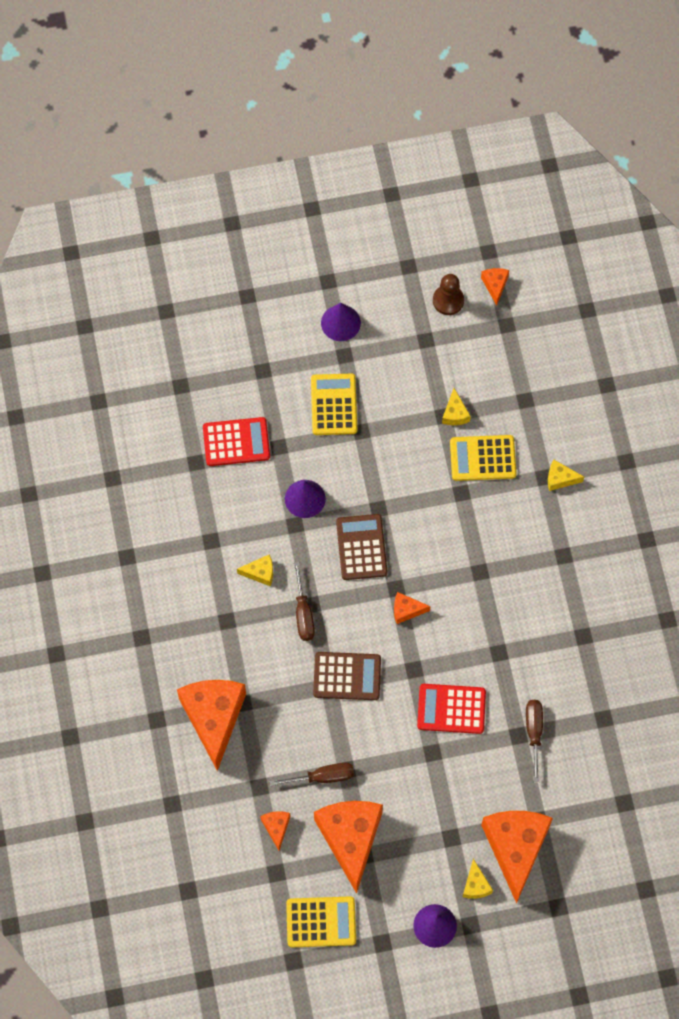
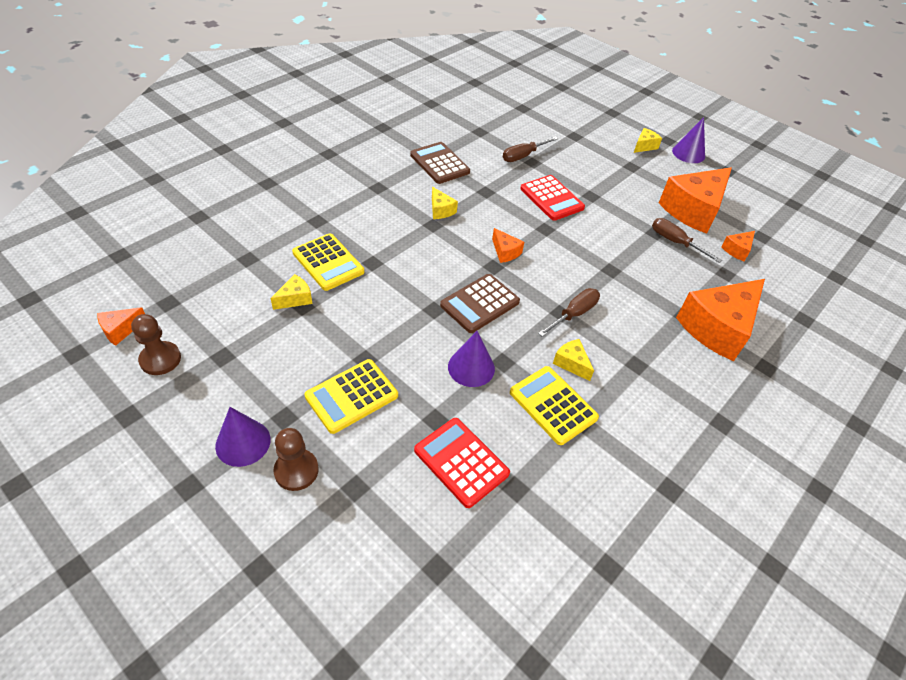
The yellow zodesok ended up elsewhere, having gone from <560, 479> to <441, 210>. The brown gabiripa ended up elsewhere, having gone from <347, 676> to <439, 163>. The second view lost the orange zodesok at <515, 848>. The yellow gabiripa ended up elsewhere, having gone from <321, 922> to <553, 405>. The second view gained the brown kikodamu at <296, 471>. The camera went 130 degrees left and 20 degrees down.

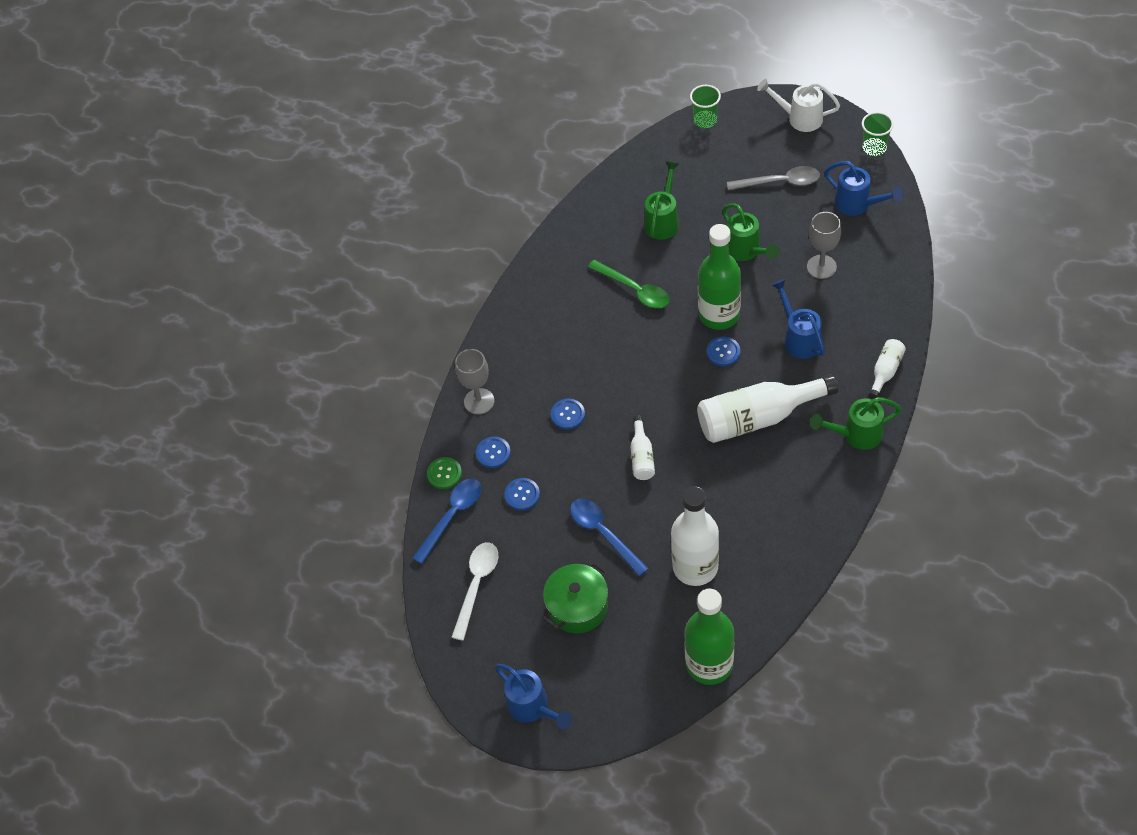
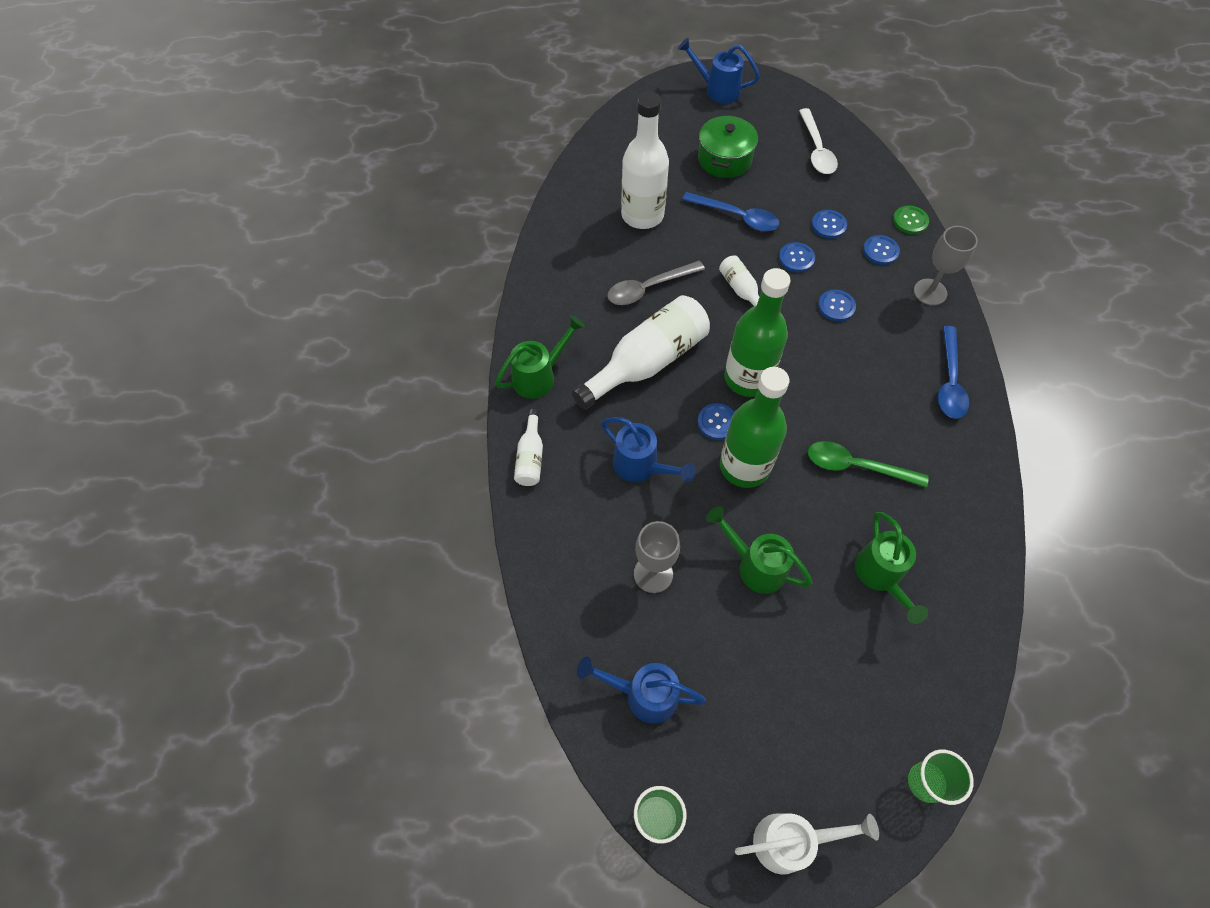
The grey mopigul ended up elsewhere, having gone from <780, 182> to <648, 288>. The blue mopigul ended up elsewhere, having gone from <452, 516> to <949, 381>. The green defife ended up elsewhere, having gone from <709, 664> to <747, 378>. The second view gained the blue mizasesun at <796, 258>. The camera went 150 degrees right and 5 degrees up.

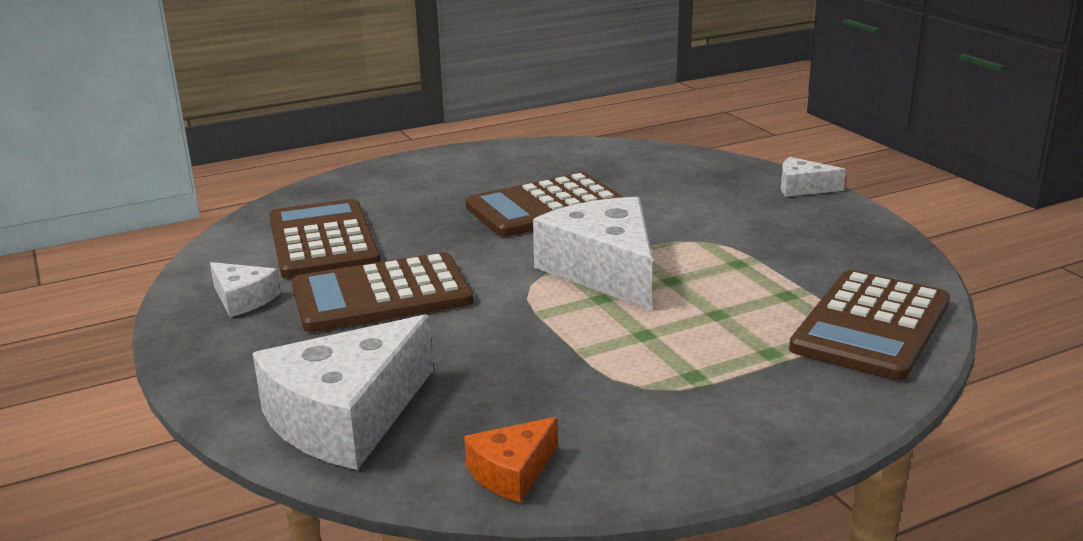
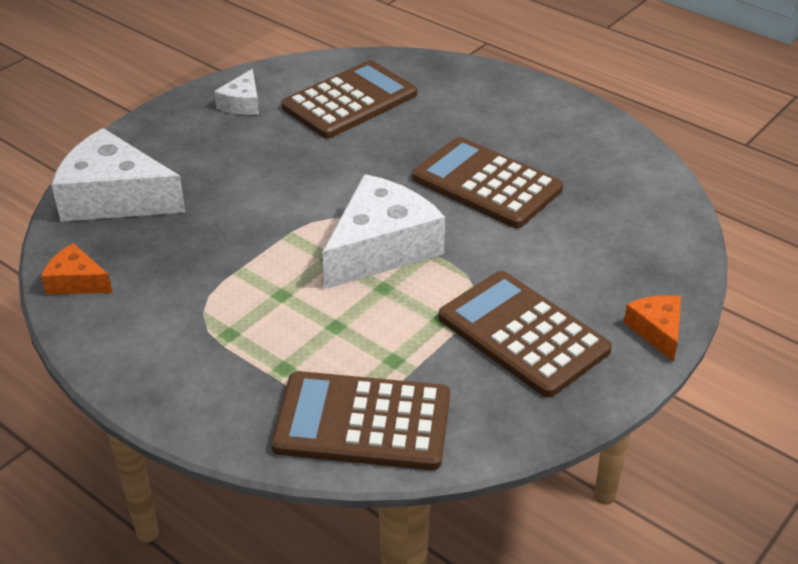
What was the white zodesok at <802, 188> turned into the orange zodesok at <656, 331>. The brown gabiripa ended up elsewhere, having gone from <381, 295> to <523, 334>. The camera went 65 degrees right and 15 degrees up.

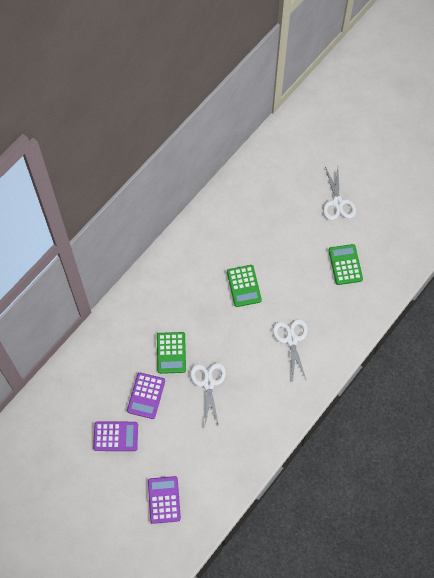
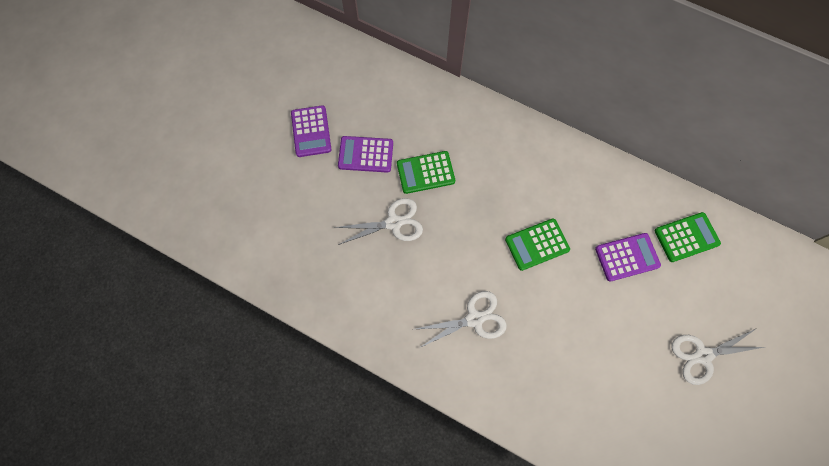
The green gabiripa ended up elsewhere, having gone from <345, 265> to <686, 237>. The purple gabiripa ended up elsewhere, having gone from <164, 500> to <627, 257>. The camera went 80 degrees right and 5 degrees up.

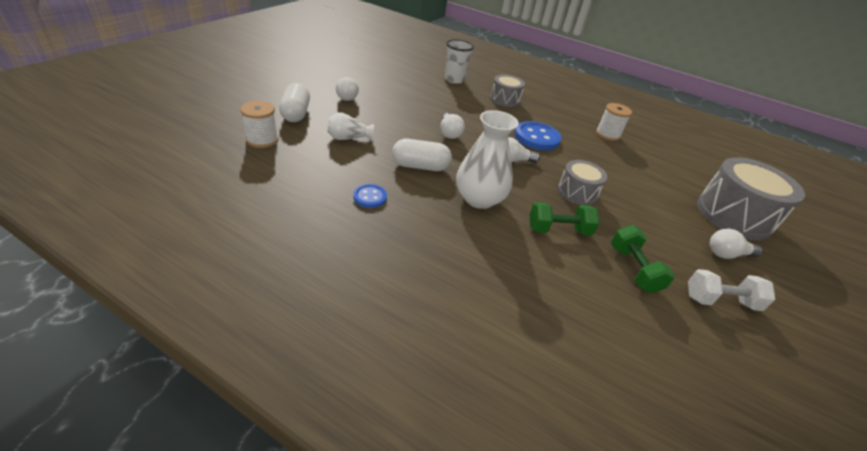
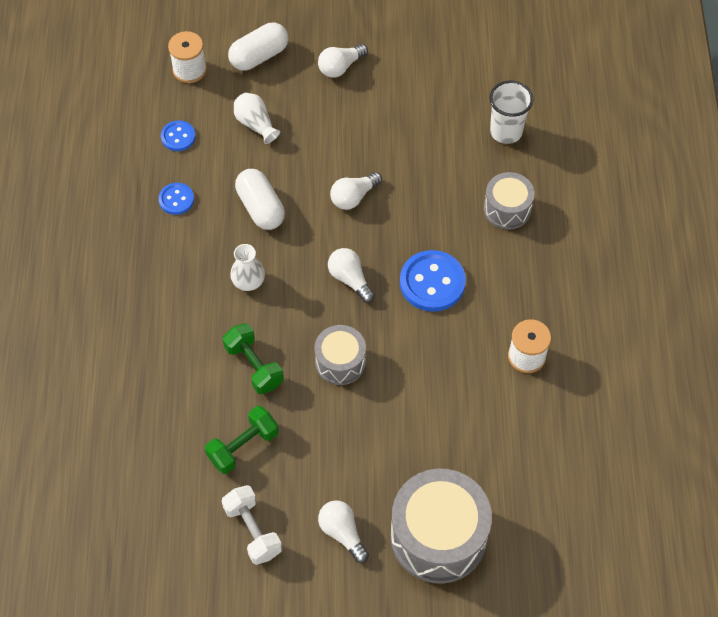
The size of the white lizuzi at <479, 199> changed by a factor of 0.55. The second view gained the blue mizasesun at <178, 137>. The camera went 65 degrees right and 20 degrees up.

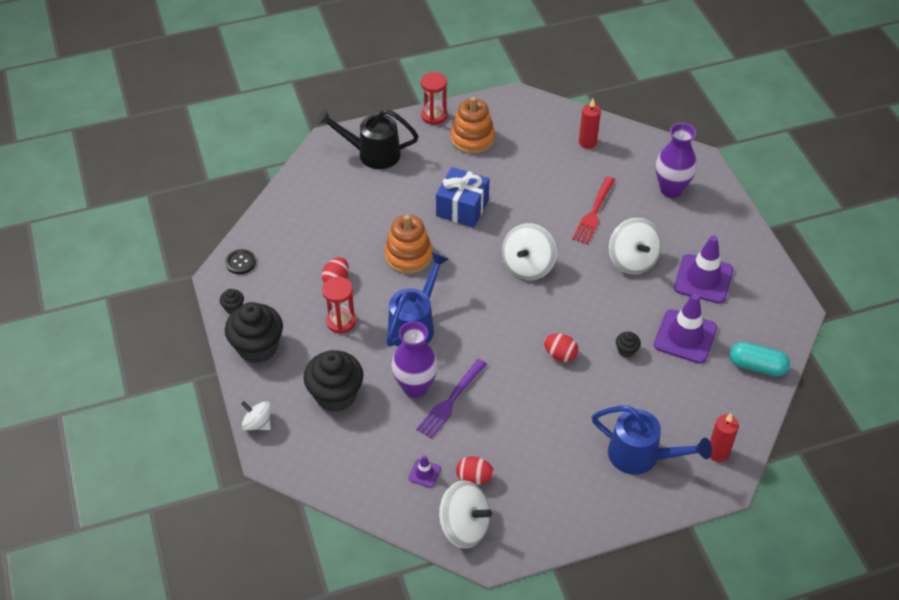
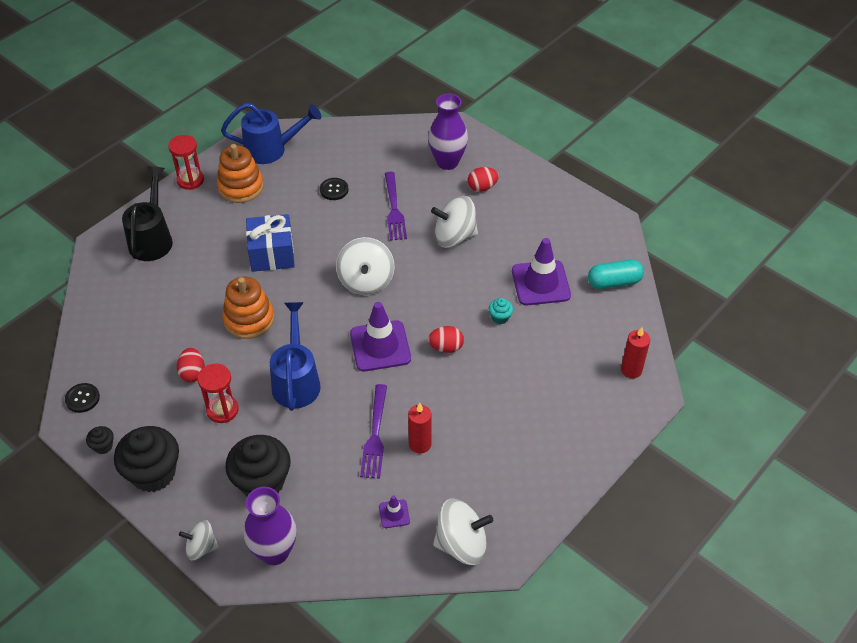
The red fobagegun ended up elsewhere, having gone from <587, 142> to <420, 444>. The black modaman at <372, 154> ended up facing another way, 120 degrees clockwise from before. What was the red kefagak at <593, 213> turned into the purple kefagak at <394, 209>. The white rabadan at <632, 260> ended up facing another way, 135 degrees clockwise from before. The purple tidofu ended up elsewhere, having gone from <703, 279> to <380, 346>. The purple lizuzi ended up elsewhere, having gone from <415, 387> to <274, 552>. What was the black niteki at <626, 350> turned into the turquoise niteki at <500, 317>. The blue modaman ended up elsewhere, having gone from <641, 456> to <271, 149>. The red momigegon ended up elsewhere, having gone from <474, 478> to <482, 187>. The second view gained the black mizasesun at <334, 190>. The camera went 30 degrees left and 0 degrees up.

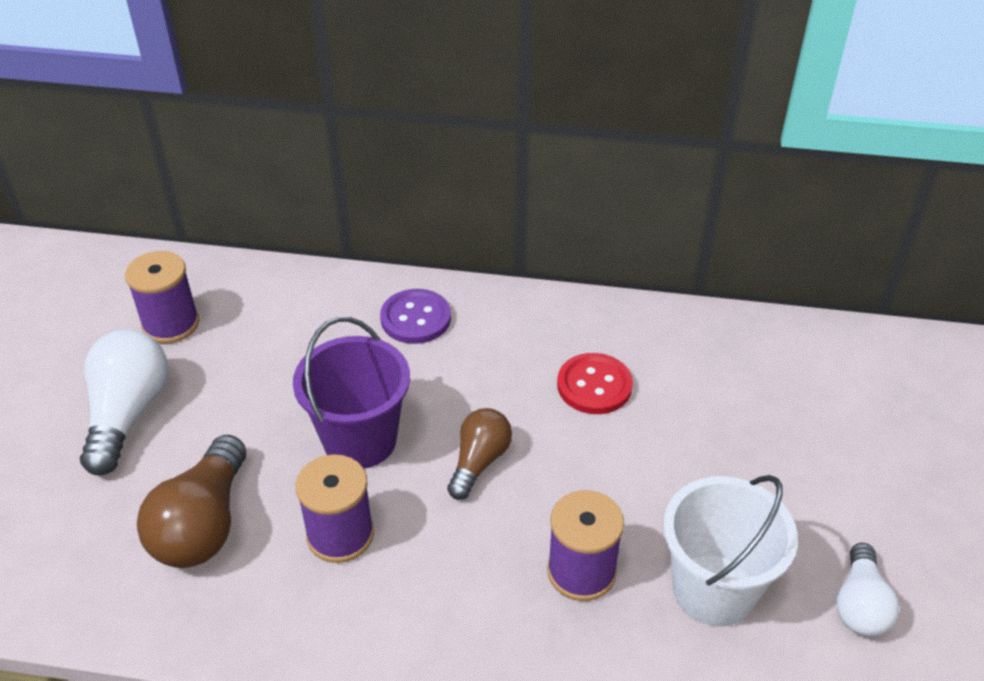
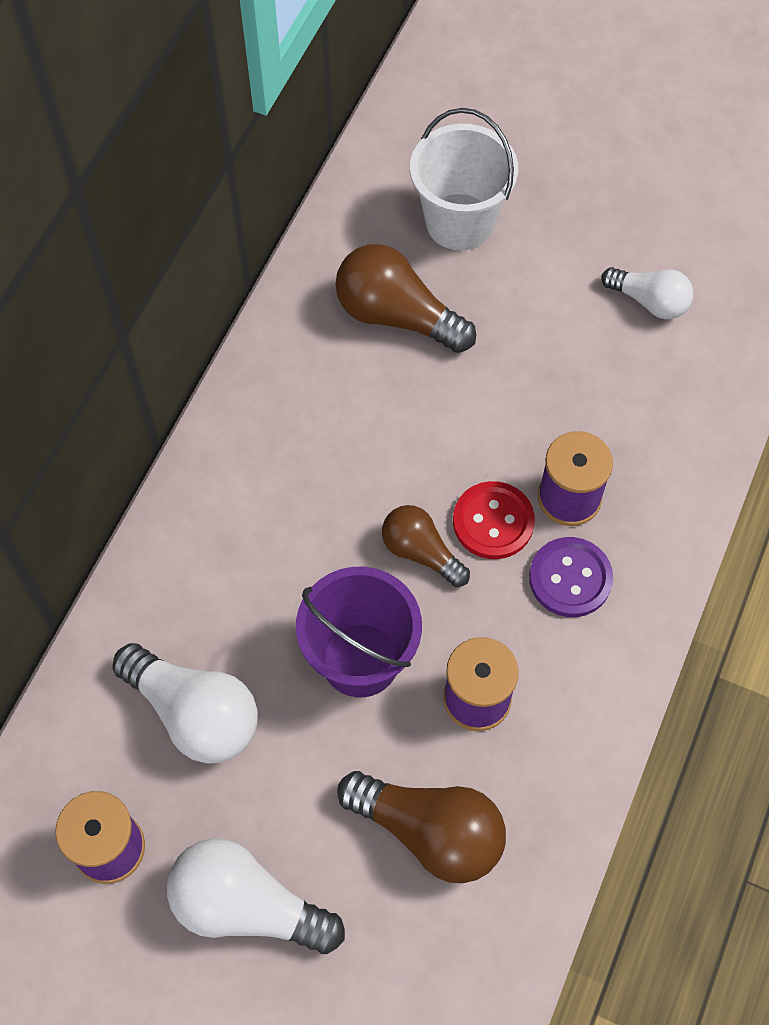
The purple mizasesun ended up elsewhere, having gone from <415, 318> to <570, 578>. The red mizasesun ended up elsewhere, having gone from <594, 386> to <493, 522>. The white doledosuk ended up elsewhere, having gone from <713, 589> to <459, 222>. The second view gained the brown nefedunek at <397, 316>. The second view gained the white nefedunek at <194, 713>. The camera went 75 degrees left and 20 degrees up.

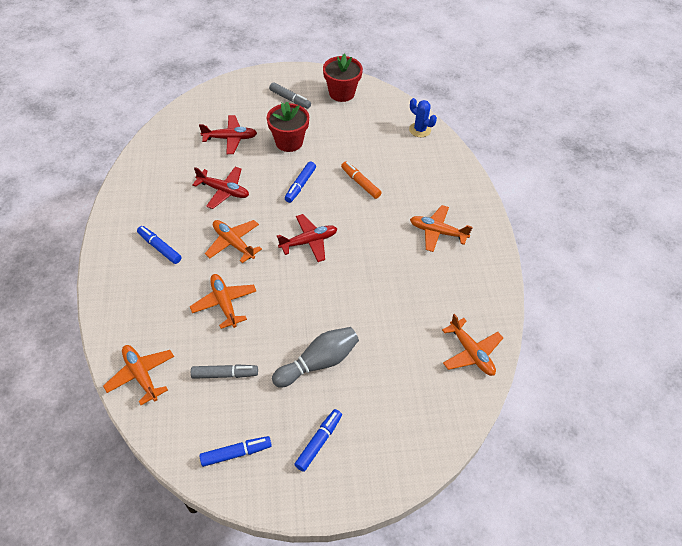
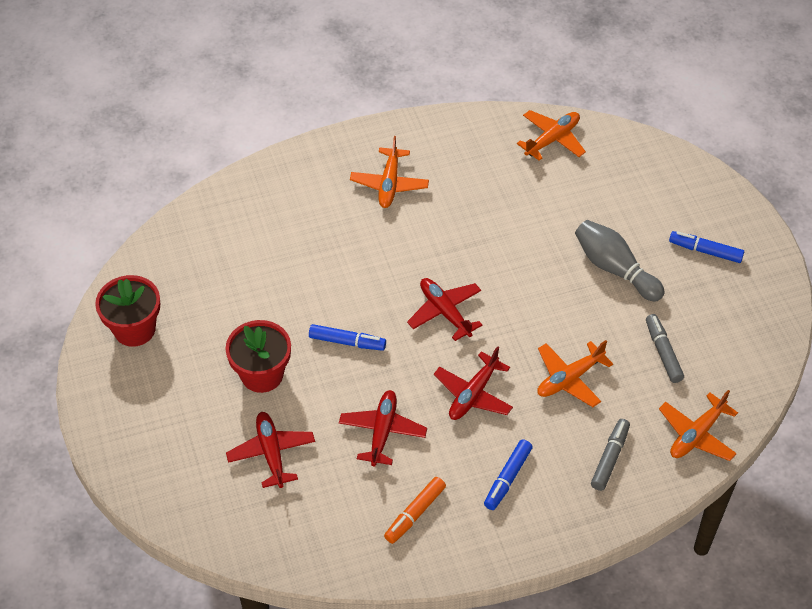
The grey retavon ended up elsewhere, having gone from <290, 99> to <609, 458>. The second view lost the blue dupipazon at <420, 130>. The orange retavon ended up elsewhere, having gone from <360, 183> to <415, 513>. What was the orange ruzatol at <233, 243> turned into the red ruzatol at <473, 394>. The second view lost the blue retavon at <236, 453>. The camera went 100 degrees left and 0 degrees up.

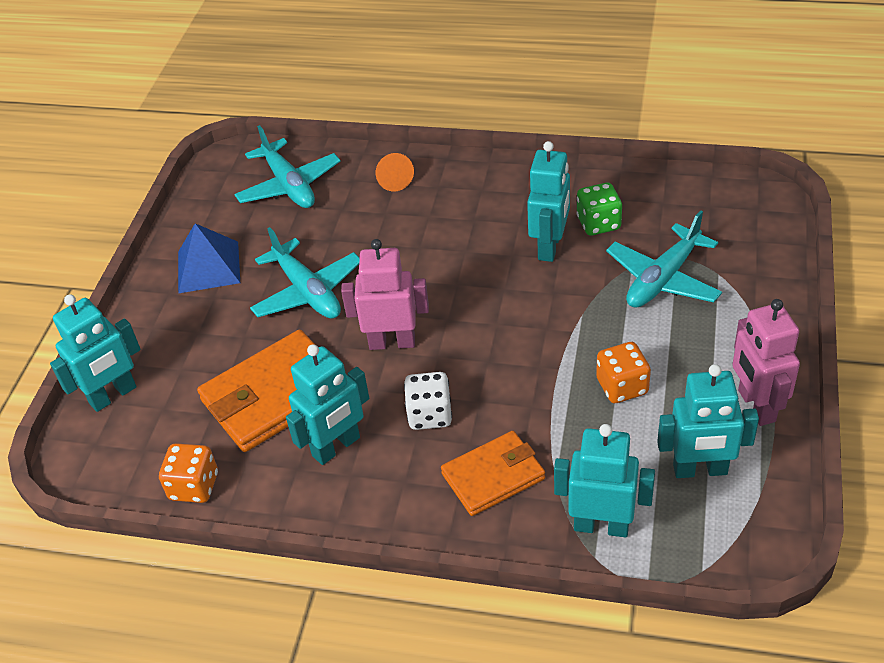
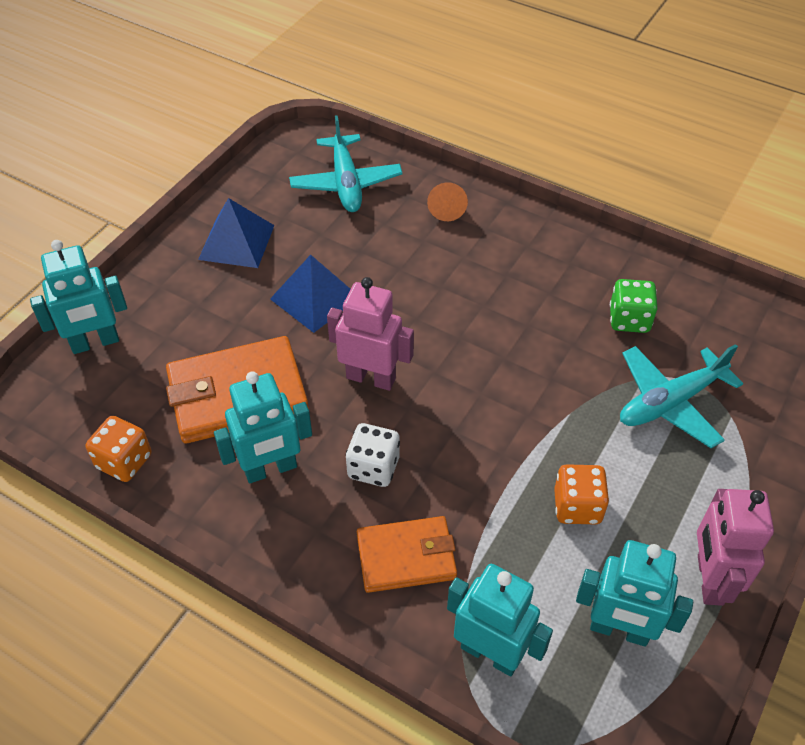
The second view lost the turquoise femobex at <550, 247>. Where the turquoise ruzatol stood at <307, 292>, the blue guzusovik came to stand at <315, 298>. The camera went 15 degrees right and 5 degrees up.

